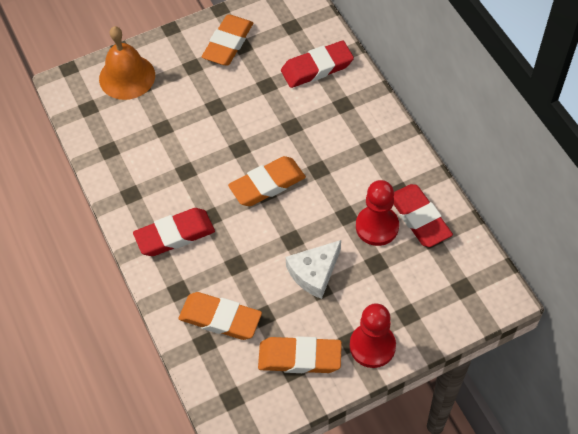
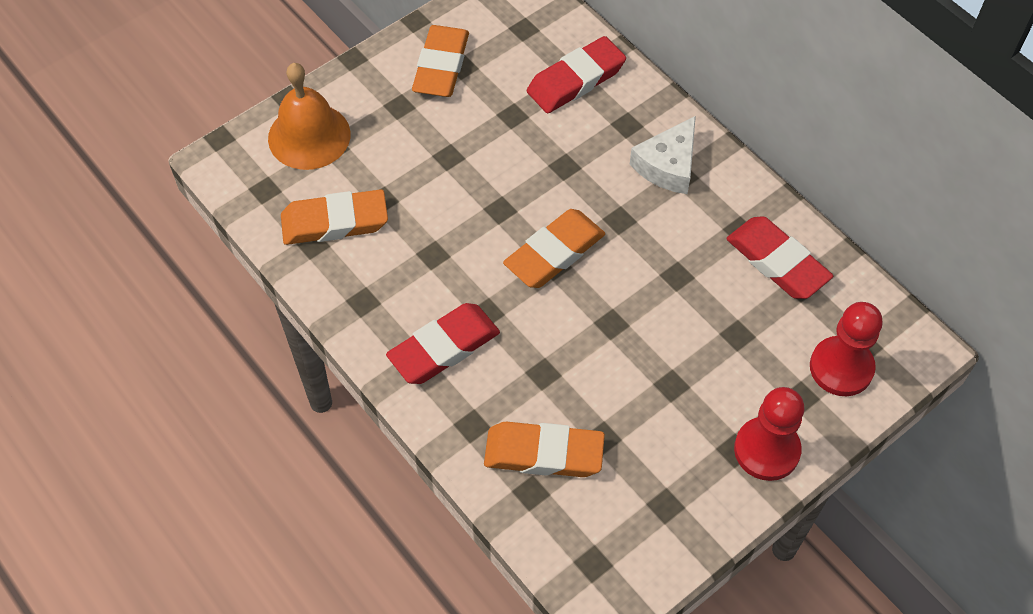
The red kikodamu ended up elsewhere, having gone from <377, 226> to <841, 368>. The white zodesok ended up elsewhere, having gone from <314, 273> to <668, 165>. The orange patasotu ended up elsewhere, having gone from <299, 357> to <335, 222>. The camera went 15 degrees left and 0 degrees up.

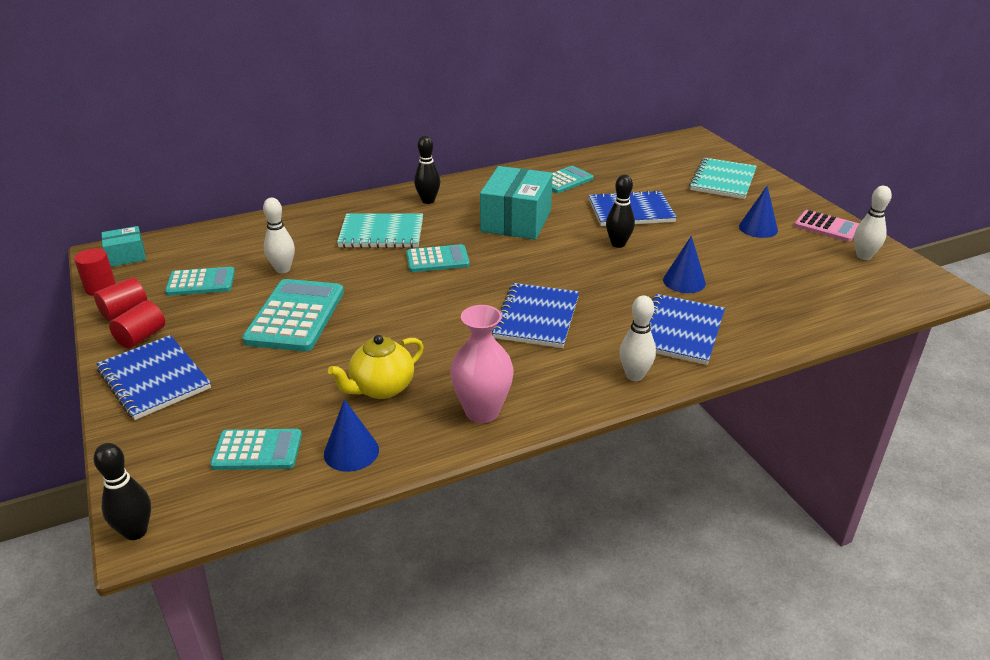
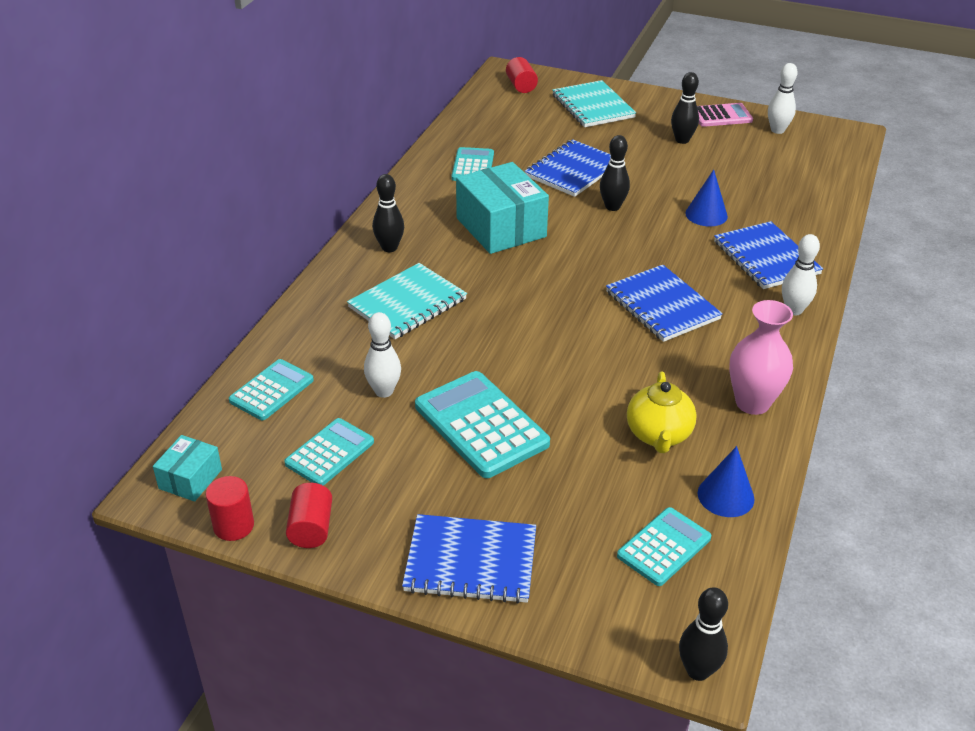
Where the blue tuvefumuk stood at <758, 228>, the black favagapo came to stand at <682, 140>. The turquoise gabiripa ended up elsewhere, having gone from <437, 259> to <272, 390>. The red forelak ended up elsewhere, having gone from <141, 337> to <521, 86>. The camera went 45 degrees left and 5 degrees up.

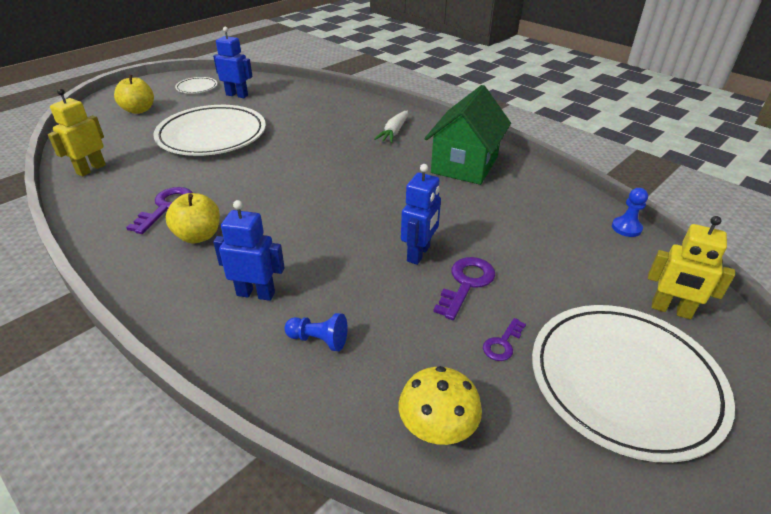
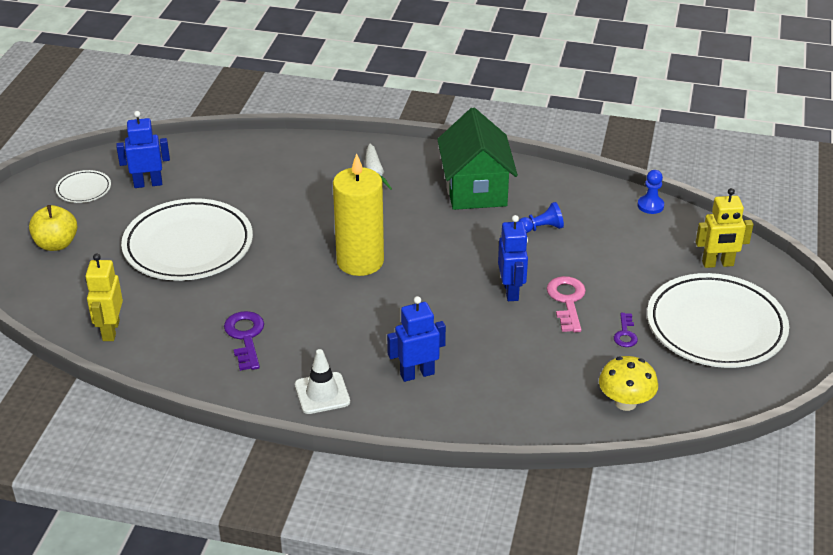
The second view lost the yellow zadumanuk at <198, 236>. What was the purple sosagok at <466, 283> turned into the pink sosagok at <567, 301>. The blue kikodamu ended up elsewhere, having gone from <318, 340> to <541, 228>. The second view gained the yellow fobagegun at <360, 261>. The second view gained the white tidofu at <322, 393>. The camera went 30 degrees left and 0 degrees up.

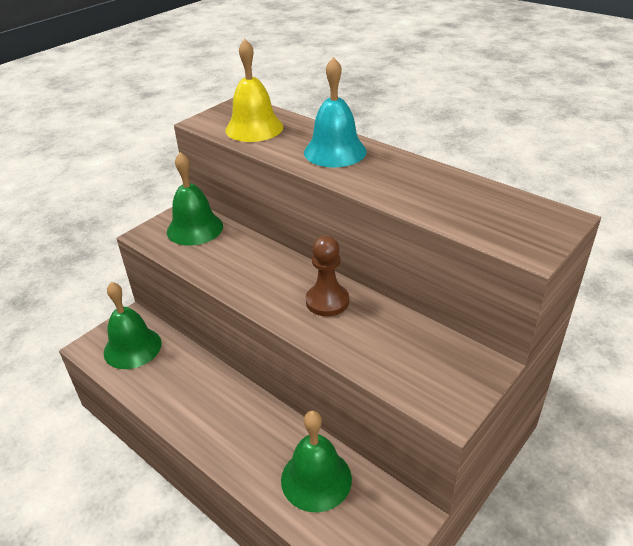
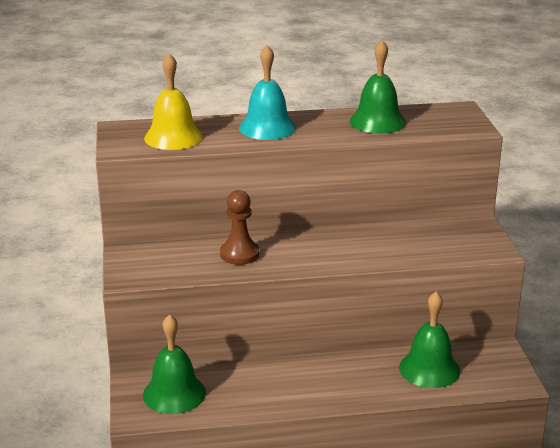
The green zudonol ended up elsewhere, having gone from <195, 228> to <377, 121>. The brown kikodamu ended up elsewhere, having gone from <327, 301> to <239, 254>. The camera went 50 degrees left and 10 degrees down.

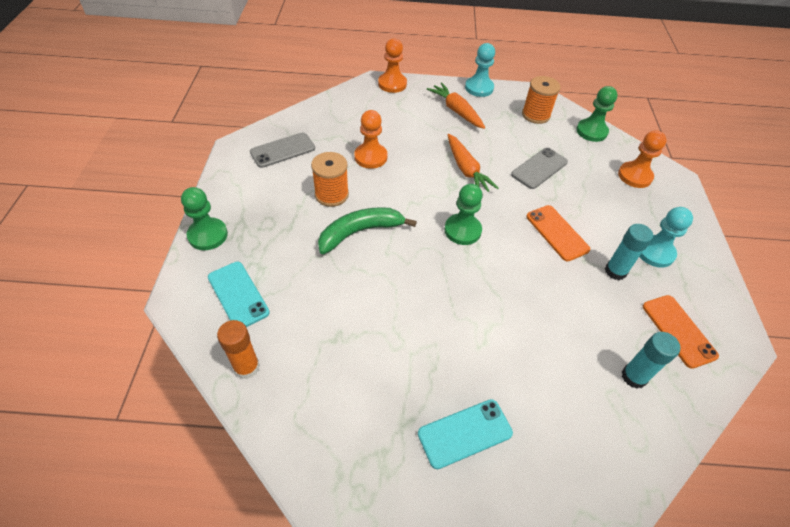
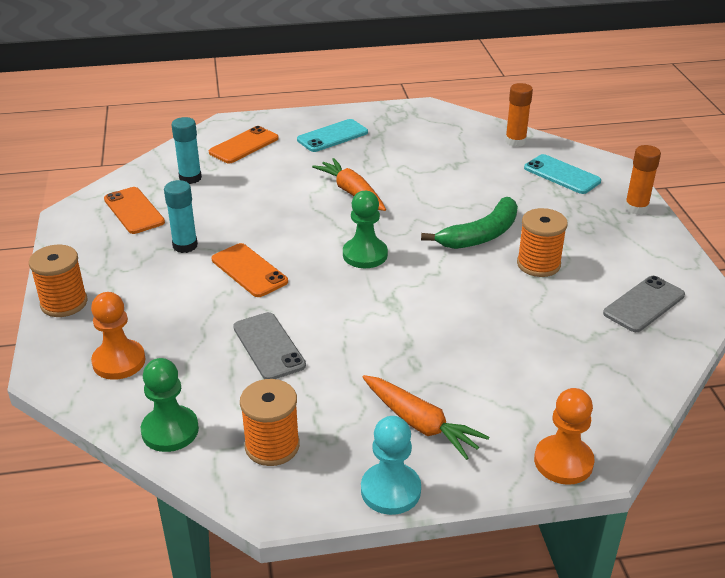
The second view lost the orange kikodamu at <370, 157>. The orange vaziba ended up elsewhere, having gone from <466, 169> to <352, 192>. The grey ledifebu at <539, 168> ended up facing another way, 60 degrees counterclockwise from before. Where the green kikodamu stood at <208, 235>, the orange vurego came to stand at <636, 208>. The second view lost the turquoise kikodamu at <655, 252>. The second view gained the orange ledifebu at <244, 145>. The second view gained the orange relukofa at <64, 303>. The camera went 170 degrees right and 15 degrees down.

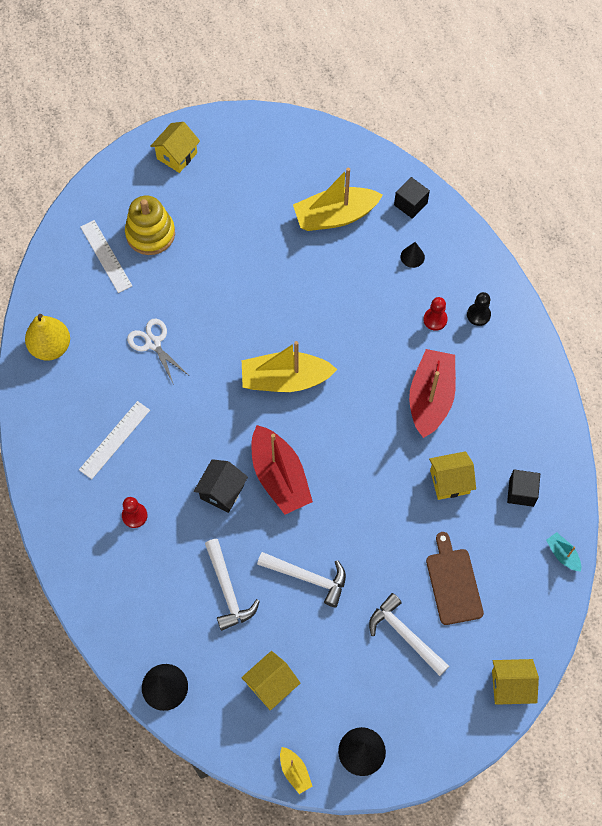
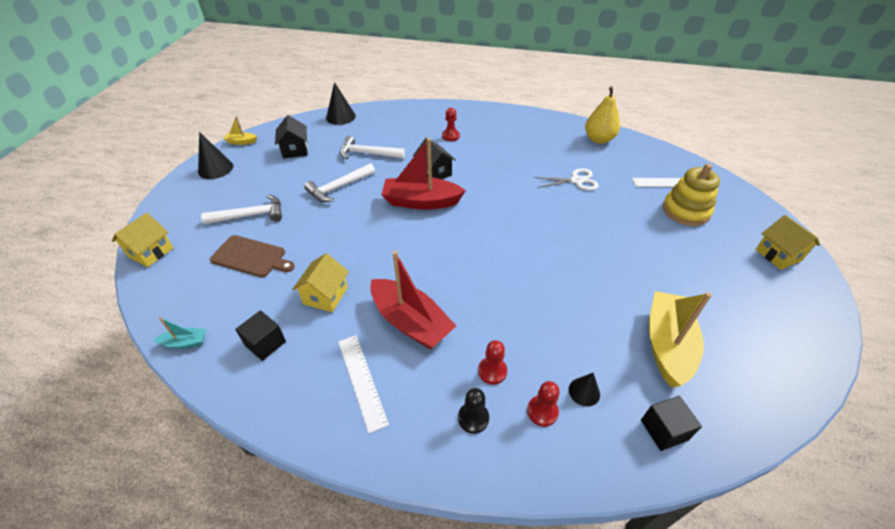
The second view lost the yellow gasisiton at <285, 380>. The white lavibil ended up elsewhere, having gone from <114, 439> to <362, 380>. What was the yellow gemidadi at <271, 685> turned into the black gemidadi at <295, 150>. The second view gained the red kikodamu at <542, 411>. The camera went 120 degrees right and 20 degrees down.

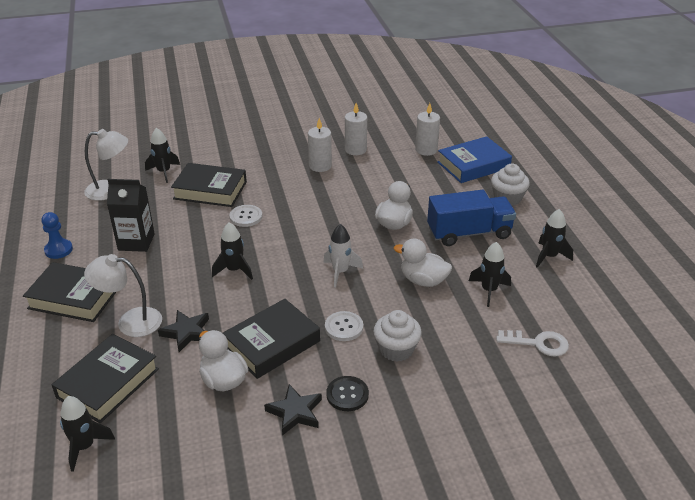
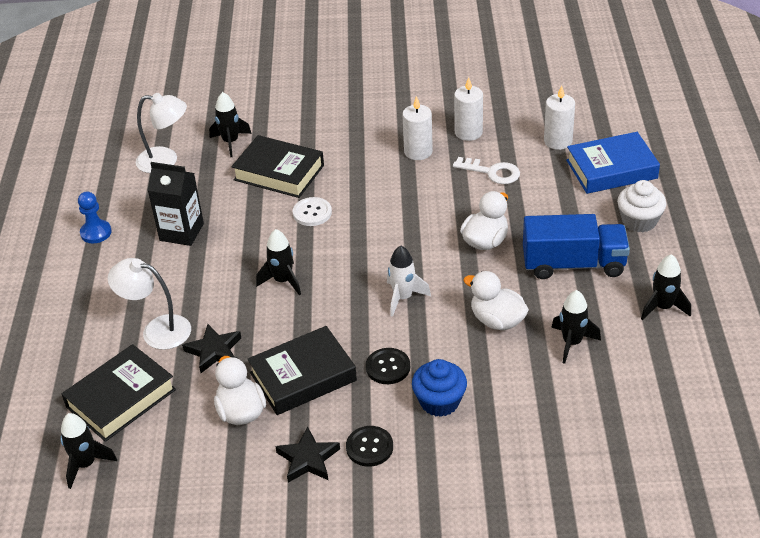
The second view lost the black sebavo at <74, 297>. What was the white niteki at <396, 349> turned into the blue niteki at <439, 402>. What was the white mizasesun at <344, 327> turned into the black mizasesun at <388, 367>. The white sosagok ended up elsewhere, having gone from <538, 343> to <492, 172>. The camera went 15 degrees right and 5 degrees up.

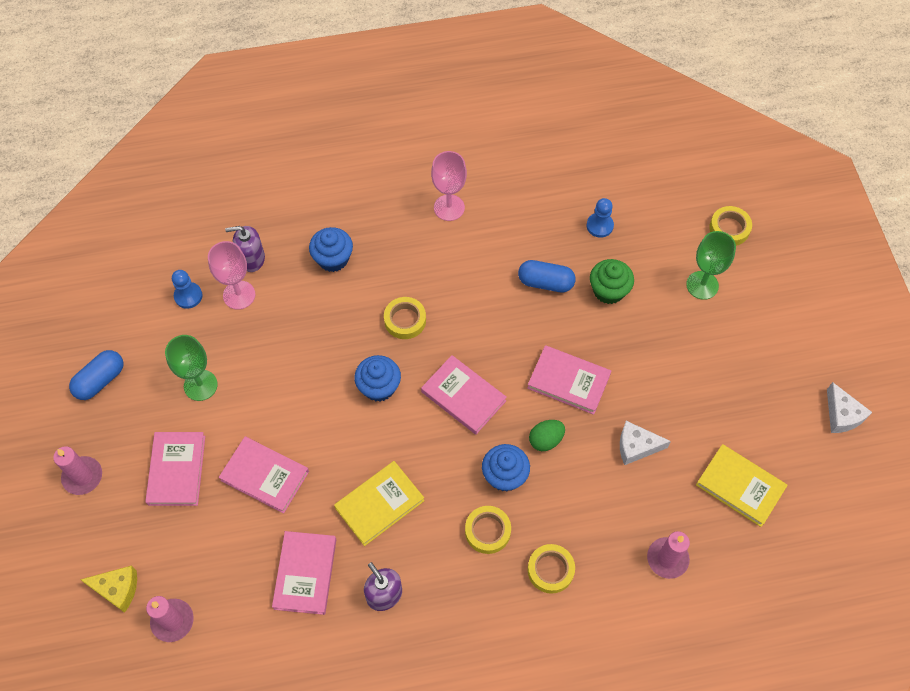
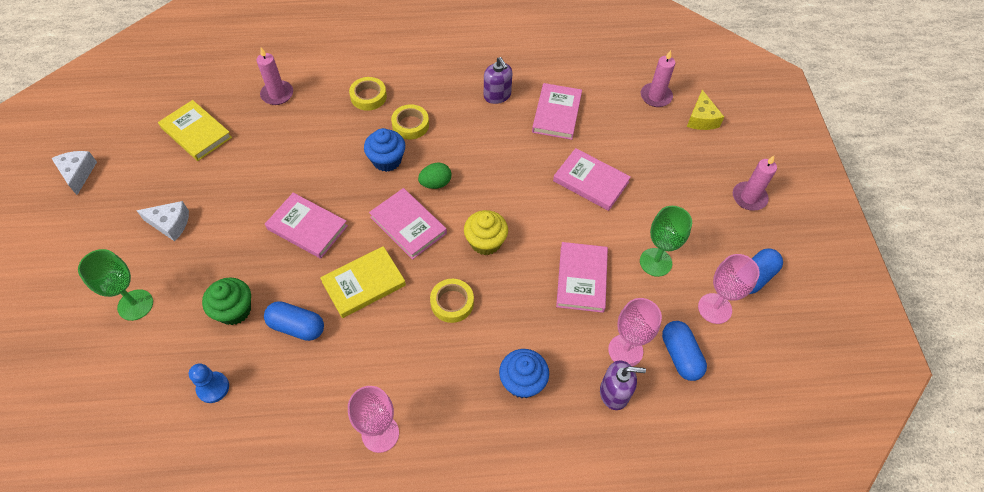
The second view lost the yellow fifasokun at <729, 229>. Where the blue kikodamu stood at <188, 296>, the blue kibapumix came to stand at <680, 356>. What was the blue niteki at <379, 387> turned into the yellow niteki at <485, 242>. The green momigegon ended up elsewhere, having gone from <545, 440> to <435, 183>. The white zodesok ended up elsewhere, having gone from <636, 446> to <170, 224>. The pink sebavo ended up elsewhere, having gone from <177, 470> to <581, 279>. The yellow sebavo ended up elsewhere, having gone from <379, 504> to <364, 284>. The yellow zodesok at <117, 589> ended up facing another way, 105 degrees counterclockwise from before. The second view gained the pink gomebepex at <714, 308>. The camera went 175 degrees left and 5 degrees down.

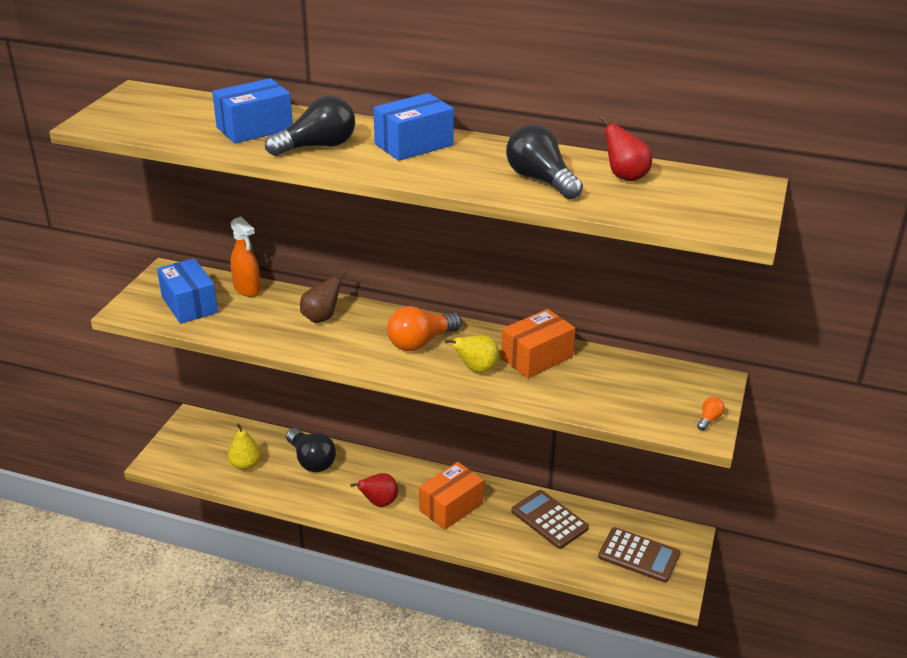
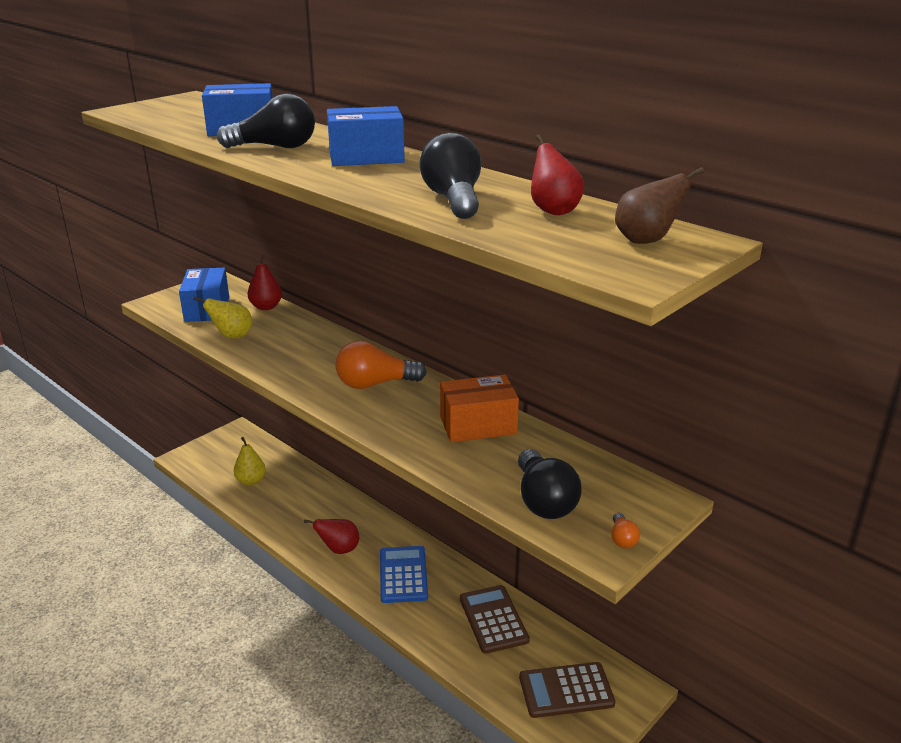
Where the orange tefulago stood at <247, 289>, the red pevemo came to stand at <266, 307>. The brown pevemo ended up elsewhere, having gone from <321, 318> to <646, 241>. The yellow pevemo ended up elsewhere, having gone from <476, 369> to <232, 336>. The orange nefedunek at <709, 419> ended up facing another way, 120 degrees clockwise from before. The black nefedunek ended up elsewhere, having gone from <311, 460> to <544, 501>. Where the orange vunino stood at <451, 507>, the blue gabiripa came to stand at <403, 575>. The brown gabiripa at <639, 555> ended up facing another way, 120 degrees clockwise from before. The camera went 25 degrees right and 5 degrees down.

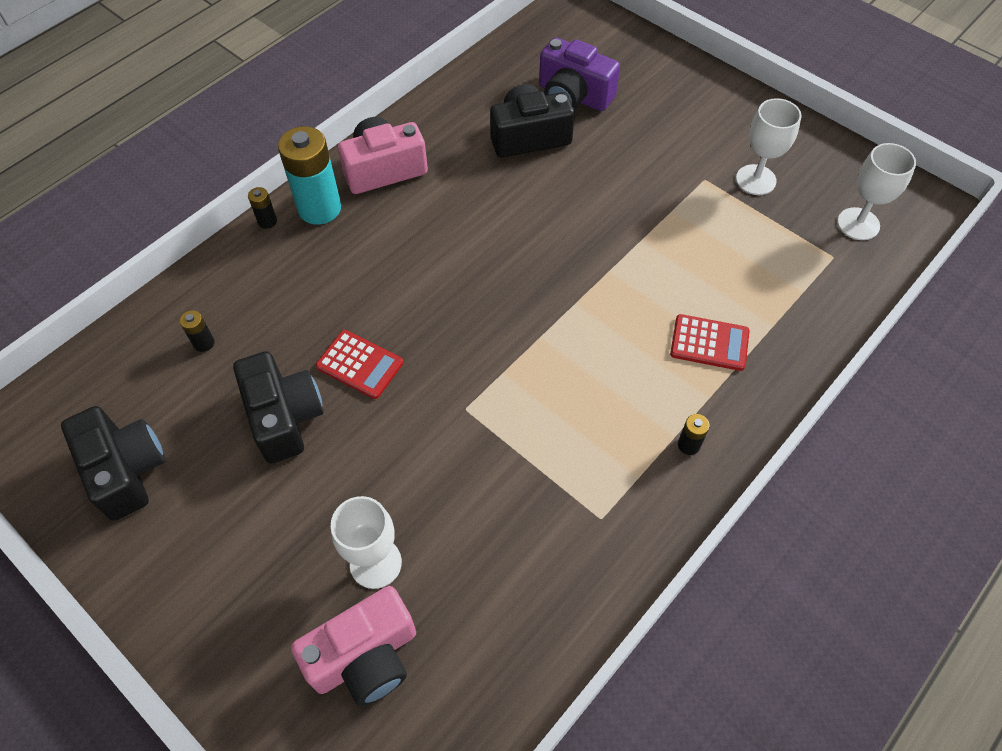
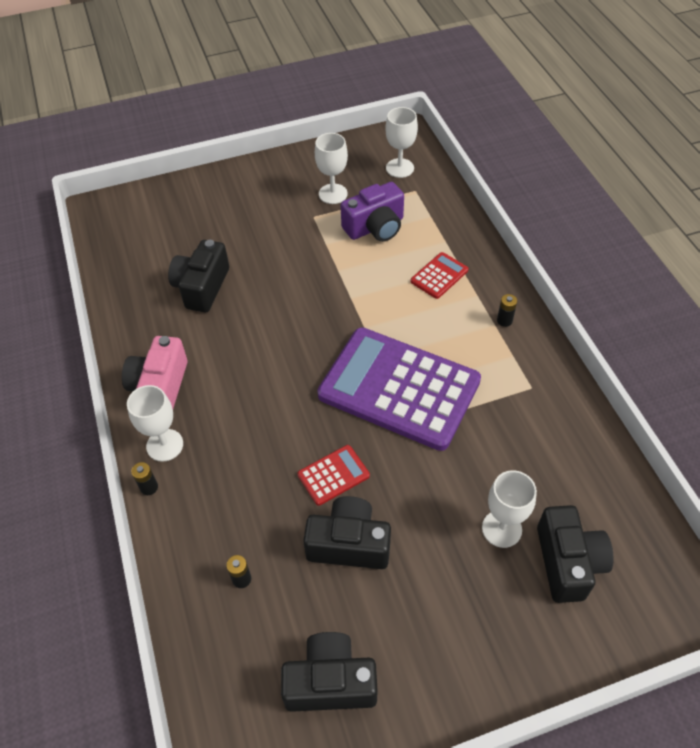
The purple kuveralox ended up elsewhere, having gone from <573, 96> to <375, 227>. Where the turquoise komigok stood at <319, 208>, the white gomebepex came to stand at <165, 445>. What was the pink kuveralox at <365, 657> turned into the black kuveralox at <568, 562>. The second view gained the purple gabiripa at <399, 388>. The camera went 60 degrees left and 5 degrees down.

